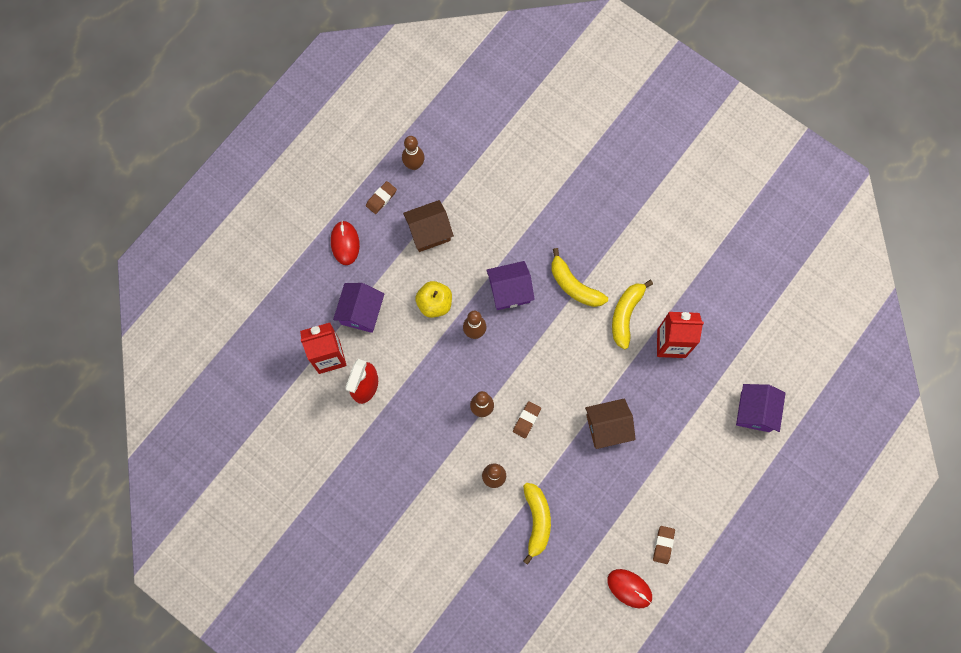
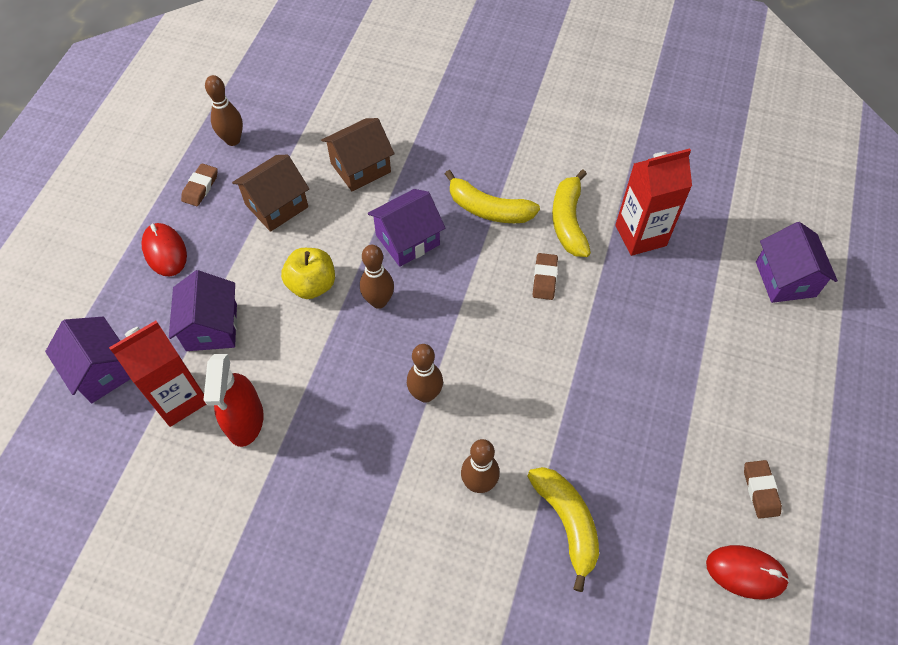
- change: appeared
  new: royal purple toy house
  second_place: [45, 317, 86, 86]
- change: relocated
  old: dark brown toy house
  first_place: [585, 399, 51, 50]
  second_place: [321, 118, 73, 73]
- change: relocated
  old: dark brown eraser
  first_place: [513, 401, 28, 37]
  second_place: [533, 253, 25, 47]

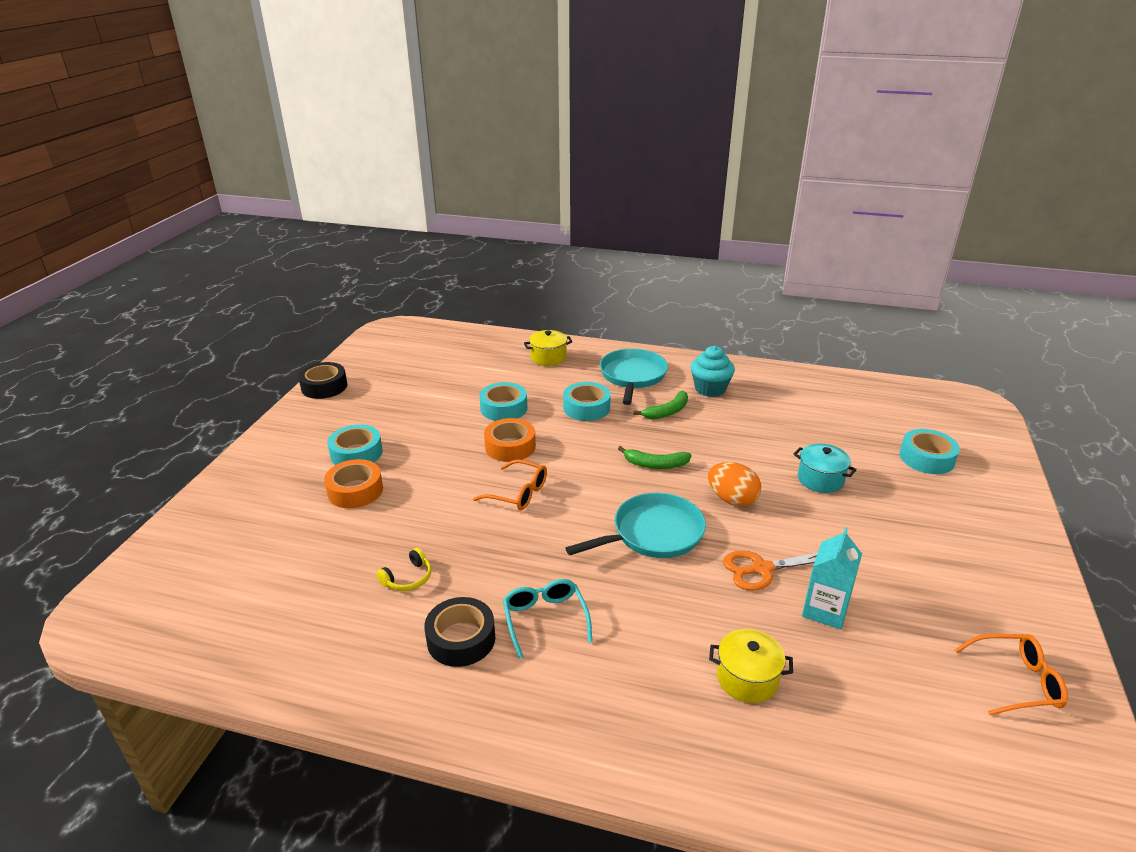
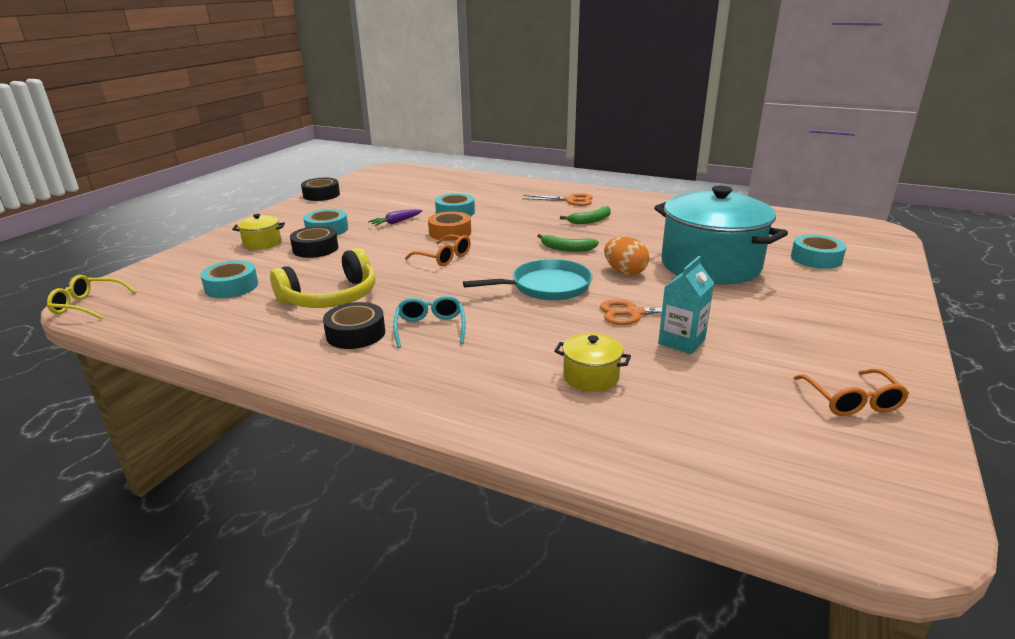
- change: appeared
  new: bright yellow spectacles
  second_place: [47, 275, 90, 44]
- change: relocated
  old: turquoise tape
  first_place: [563, 382, 48, 39]
  second_place: [200, 260, 58, 38]
- change: relocated
  old: bright yellow stockpot
  first_place: [524, 330, 49, 36]
  second_place: [232, 214, 53, 36]
- change: size
  old: bright yellow headset
  first_place: [376, 548, 55, 43]
  second_place: [270, 248, 106, 60]
  factor: 2.29
- change: colour
  old: orange tape
  new: jet-black tape
  first_place: [324, 459, 59, 49]
  second_place: [290, 226, 48, 32]
- change: appeared
  new: royal purple root vegetable
  second_place: [368, 209, 54, 17]
- change: exchanged
  old: turquoise pan
  new: orange pair of scissors
  first_place: [600, 349, 68, 56]
  second_place: [522, 193, 71, 13]
- change: size
  old: turquoise stockpot
  first_place: [793, 443, 64, 50]
  second_place: [654, 186, 134, 98]
  factor: 2.38
- change: spun
  old: orange spectacles
  first_place: [955, 634, 113, 81]
  second_place: [794, 369, 115, 47]
  degrees: 75
- change: missing
  old: turquoise fairy cake
  first_place: [691, 346, 44, 51]

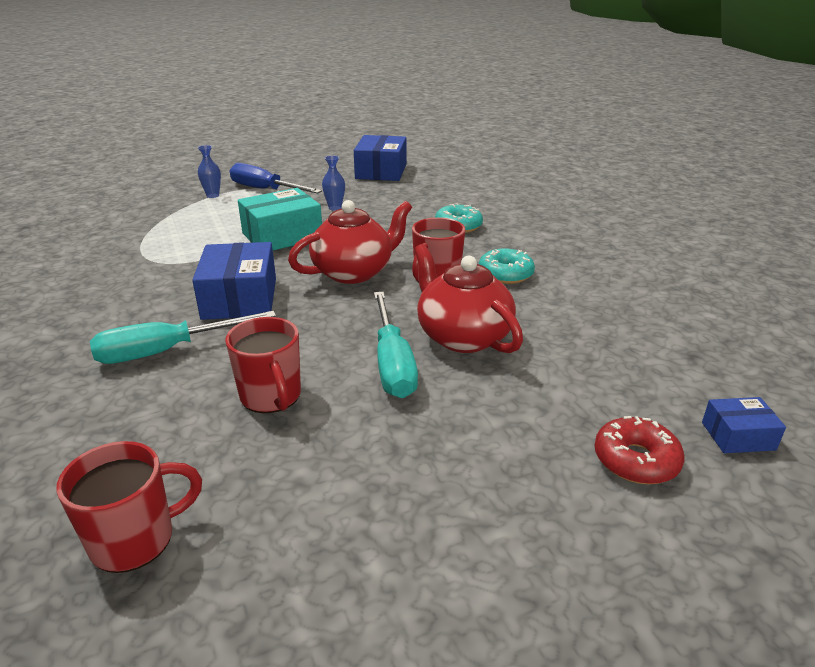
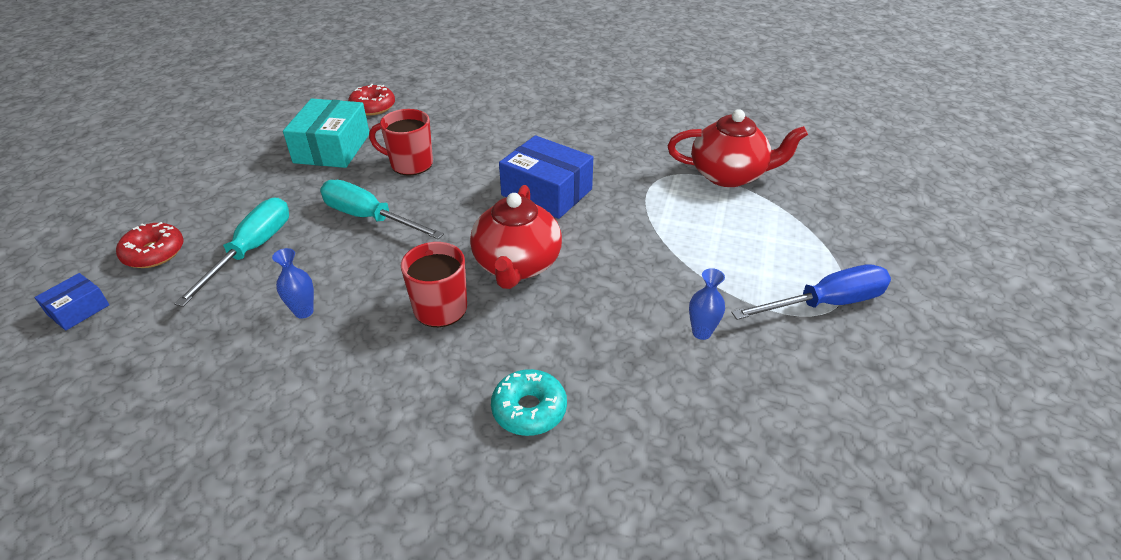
- change: relocated
  old: turquoise hand screwdriver
  first_place: [90, 311, 186, 53]
  second_place: [174, 197, 115, 110]
- change: relocated
  old: royal blue vase
  first_place: [198, 145, 23, 53]
  second_place: [272, 248, 42, 71]
- change: relocated
  old: turquoise parcel
  first_place: [238, 188, 84, 62]
  second_place: [283, 99, 86, 69]
- change: exchanged
  old: red coffee mug
  new: red glazed donut
  first_place: [56, 441, 146, 132]
  second_place: [348, 84, 47, 32]
- change: relocated
  old: red tea pot
  first_place: [414, 244, 109, 109]
  second_place: [668, 109, 140, 78]
- change: missing
  old: royal blue parcel
  first_place: [354, 135, 53, 46]
- change: missing
  old: turquoise glazed donut
  first_place: [479, 248, 56, 36]

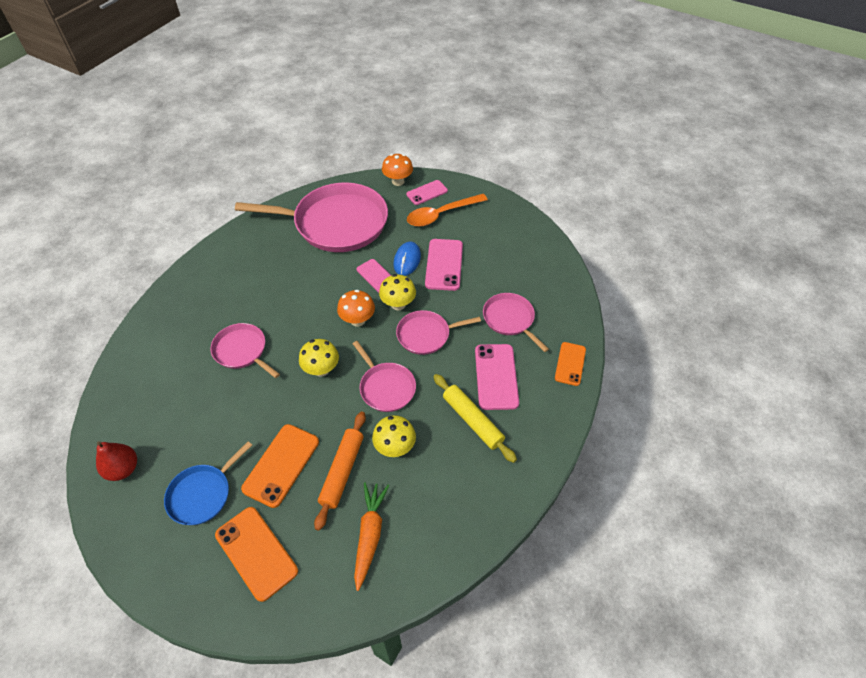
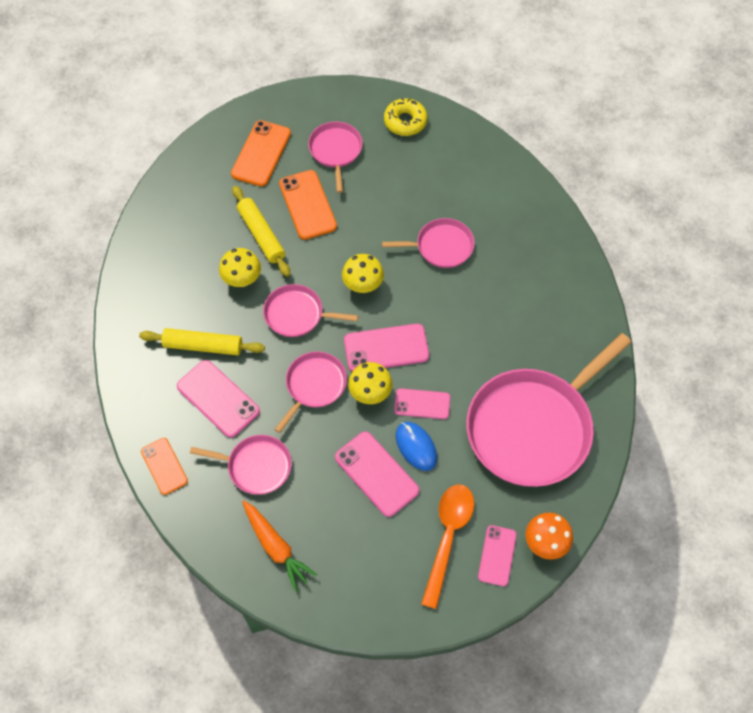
- change: spun
  old: orange phone
  first_place: [215, 507, 83, 95]
  second_place: [231, 120, 60, 67]
  degrees: -75
- change: colour
  old: orange dough roller
  new: bright yellow dough roller
  first_place: [314, 411, 52, 120]
  second_place: [232, 186, 58, 91]
- change: relocated
  old: orange root vegetable
  first_place: [354, 483, 35, 108]
  second_place: [242, 501, 75, 91]
- change: colour
  old: royal blue pan
  new: rosy pan
  first_place: [164, 441, 88, 84]
  second_place: [308, 122, 55, 71]
- change: exchanged
  old: orange fungus
  new: rosy phone
  first_place: [337, 290, 38, 37]
  second_place: [344, 324, 85, 48]
- change: exchanged
  old: red toy pear
  new: bright yellow glazed donut
  first_place: [96, 441, 41, 40]
  second_place: [384, 98, 43, 38]

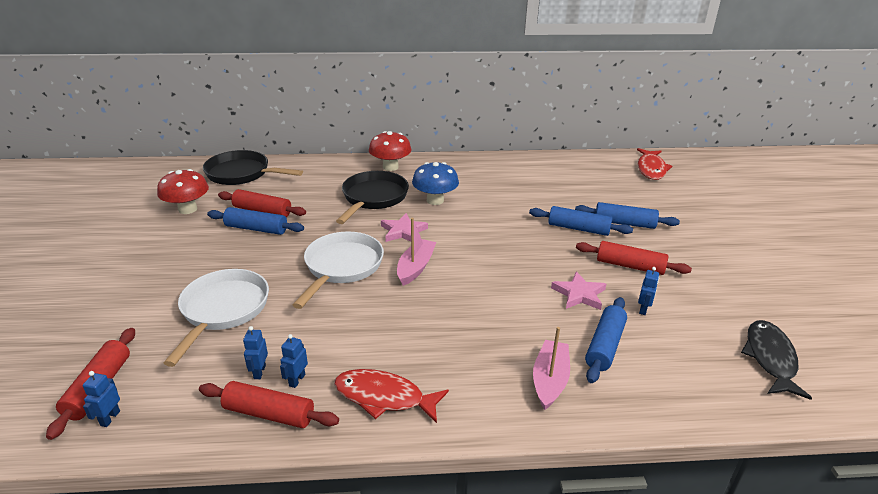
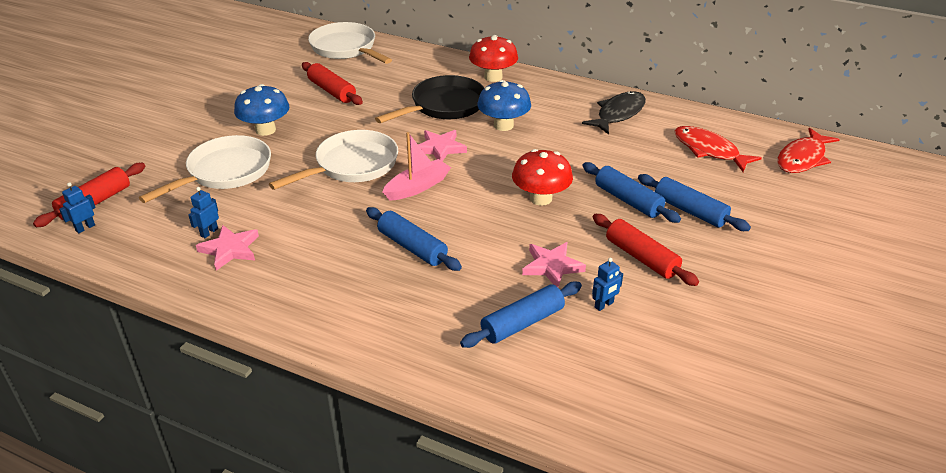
- change: exchanged
  old: royal blue robot figure
  new: rosy star
  first_place: [280, 334, 28, 54]
  second_place: [196, 225, 63, 45]
- change: appeared
  new: royal blue fungus
  second_place: [234, 84, 55, 52]
- change: colour
  old: jet-black pan
  new: white pan
  first_place: [203, 150, 100, 35]
  second_place: [308, 22, 84, 42]
- change: relocated
  old: royal blue dough roller
  first_place: [207, 207, 97, 28]
  second_place: [366, 207, 96, 64]
- change: relocated
  old: red fungus
  first_place: [157, 169, 52, 45]
  second_place: [512, 149, 61, 57]
- change: relocated
  old: jet-black toy fish
  first_place: [741, 320, 71, 80]
  second_place: [582, 91, 64, 43]
- change: relocated
  old: red toy fish
  first_place: [334, 369, 115, 54]
  second_place: [674, 126, 88, 46]
- change: missing
  old: red dough roller
  first_place: [199, 381, 140, 47]
- change: missing
  old: rosy toy boat
  first_place: [533, 327, 37, 83]

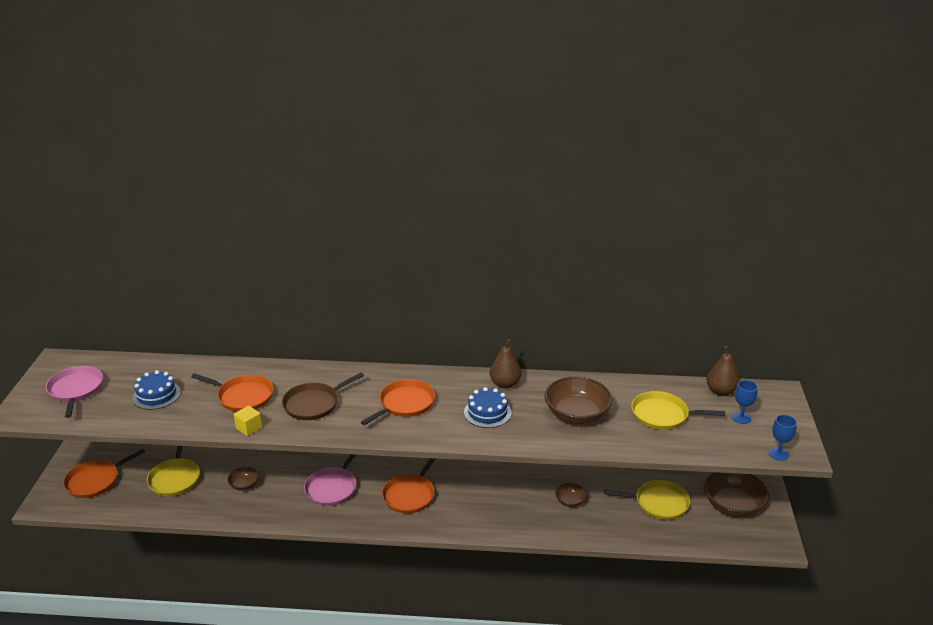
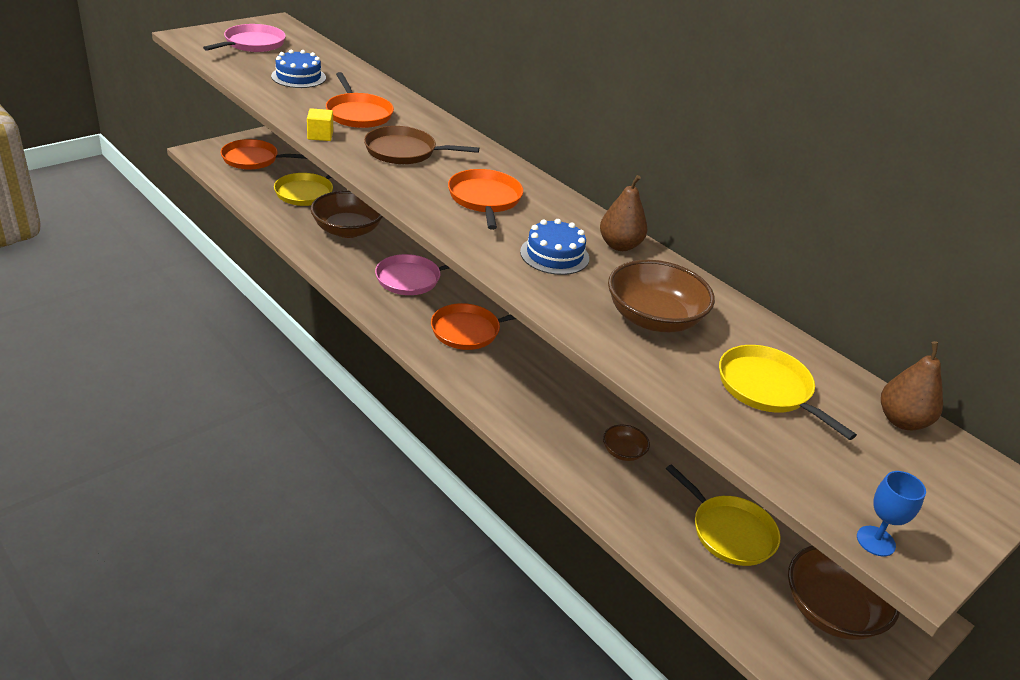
- change: size
  old: dark brown serving bowl
  first_place: [227, 467, 32, 24]
  second_place: [310, 191, 73, 47]
  factor: 1.99
- change: spun
  old: orange pan
  first_place: [361, 379, 74, 46]
  second_place: [448, 169, 75, 61]
  degrees: -90
- change: missing
  old: royal blue goblet
  first_place: [732, 380, 26, 44]

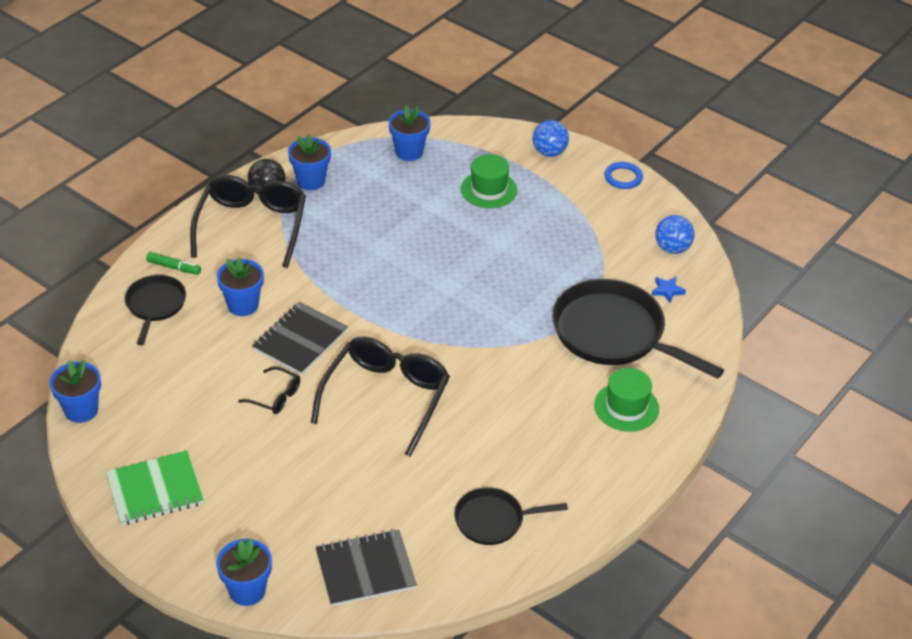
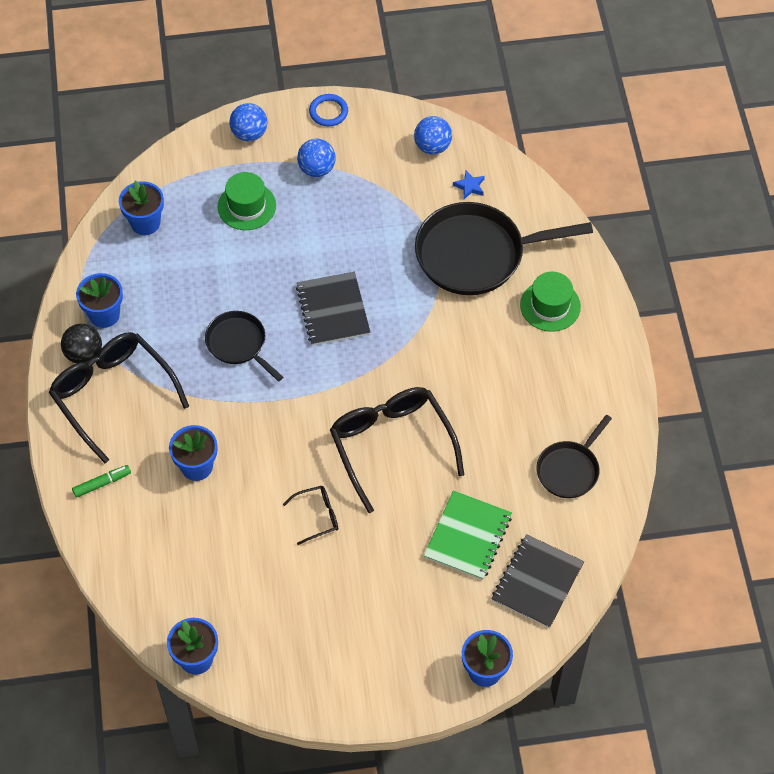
- change: relocated
  old: jet-black pan
  first_place: [125, 275, 61, 70]
  second_place: [205, 311, 78, 70]
- change: relocated
  old: jet-black notebook
  first_place: [252, 302, 96, 73]
  second_place: [296, 272, 74, 74]
- change: appeared
  new: royal blue sphere
  second_place: [297, 139, 39, 38]
- change: relocated
  old: emerald notebook
  first_place: [106, 451, 98, 74]
  second_place: [424, 490, 88, 90]

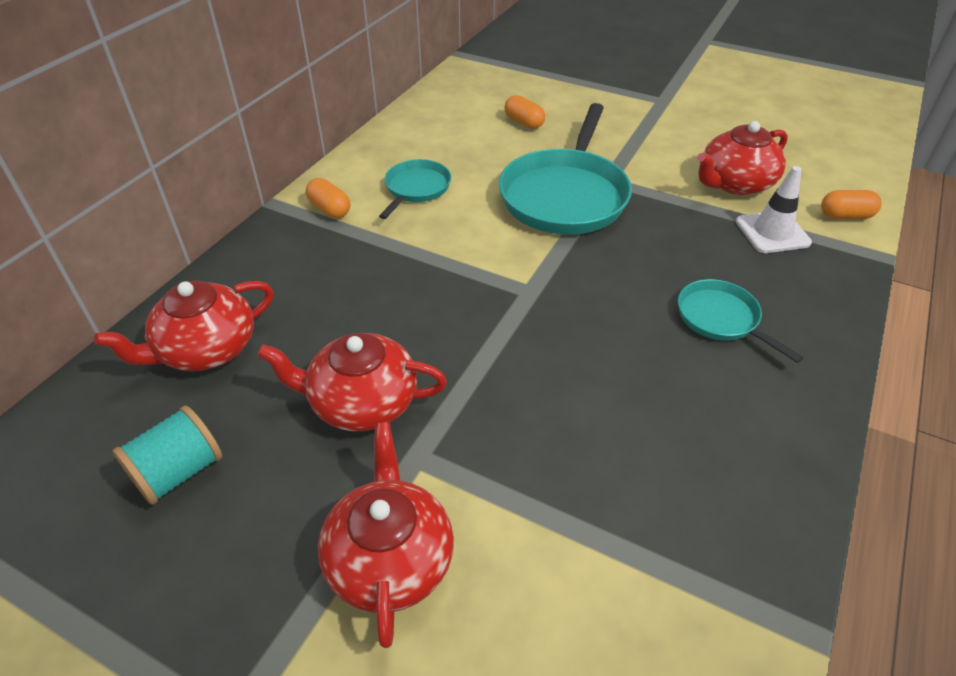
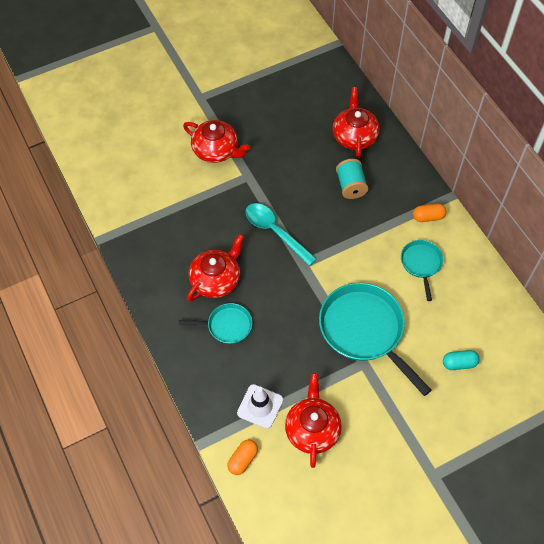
- change: relocated
  old: red tea pot
  first_place: [257, 333, 190, 98]
  second_place: [187, 234, 57, 68]
- change: appeared
  new: turquoise teaspoon
  second_place: [245, 203, 72, 63]
- change: relocated
  old: turquoise reel of thread
  first_place: [113, 406, 109, 99]
  second_place: [336, 159, 32, 40]
- change: spun
  old: turquoise pan
  first_place: [379, 159, 72, 60]
  second_place: [401, 240, 42, 61]
  degrees: -150
- change: colour
  old: orange pill
  new: turquoise pill
  first_place: [505, 95, 40, 34]
  second_place: [443, 350, 37, 20]

